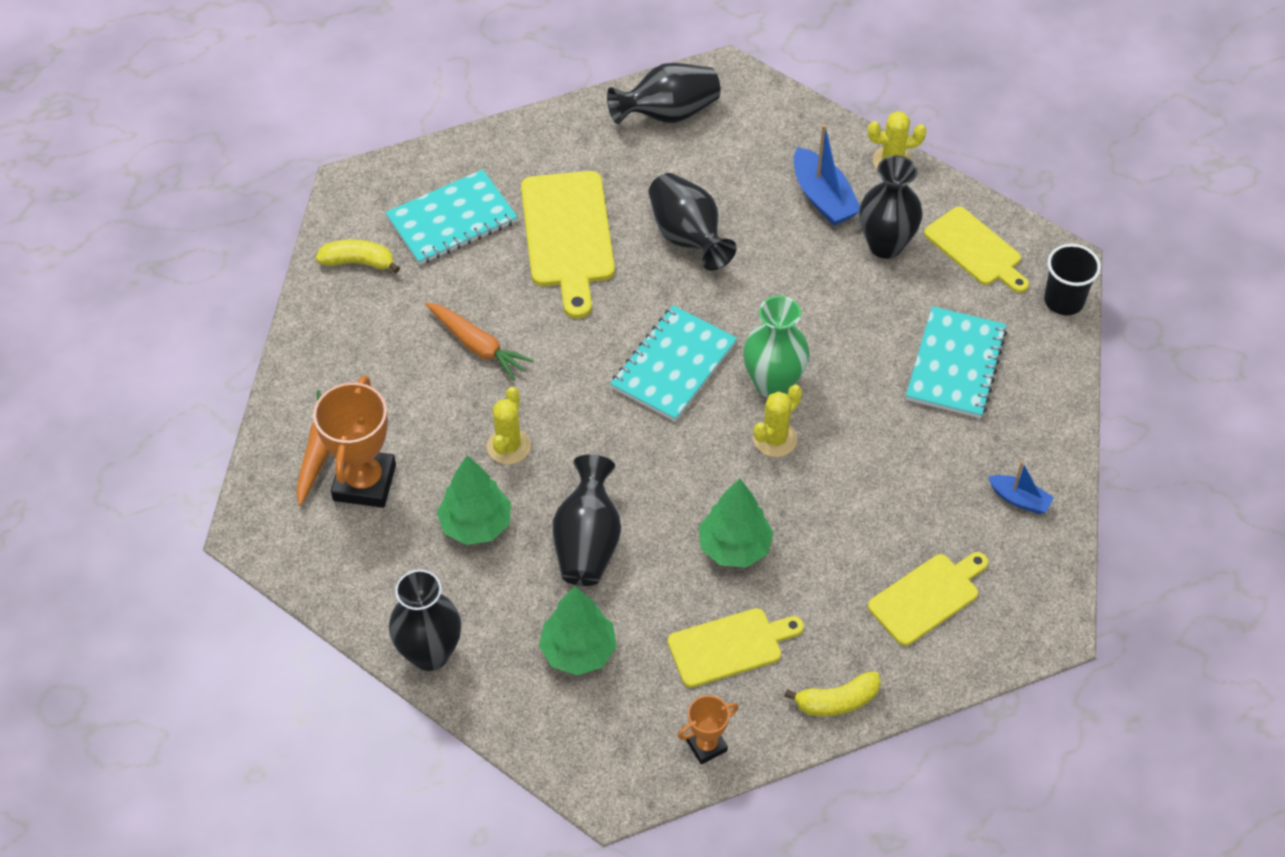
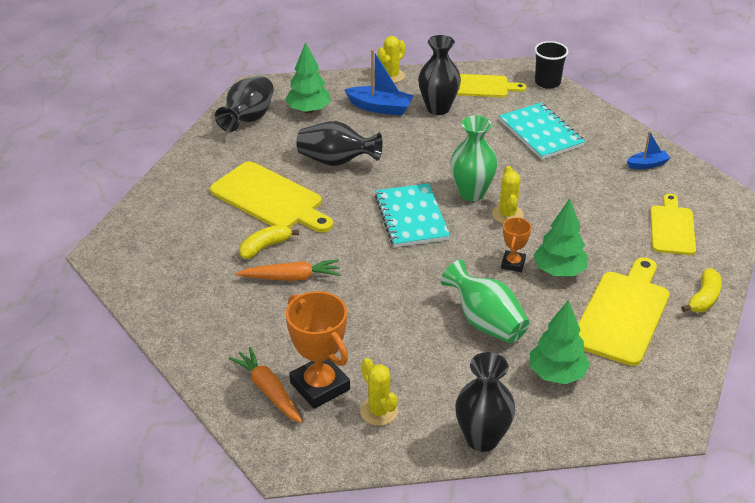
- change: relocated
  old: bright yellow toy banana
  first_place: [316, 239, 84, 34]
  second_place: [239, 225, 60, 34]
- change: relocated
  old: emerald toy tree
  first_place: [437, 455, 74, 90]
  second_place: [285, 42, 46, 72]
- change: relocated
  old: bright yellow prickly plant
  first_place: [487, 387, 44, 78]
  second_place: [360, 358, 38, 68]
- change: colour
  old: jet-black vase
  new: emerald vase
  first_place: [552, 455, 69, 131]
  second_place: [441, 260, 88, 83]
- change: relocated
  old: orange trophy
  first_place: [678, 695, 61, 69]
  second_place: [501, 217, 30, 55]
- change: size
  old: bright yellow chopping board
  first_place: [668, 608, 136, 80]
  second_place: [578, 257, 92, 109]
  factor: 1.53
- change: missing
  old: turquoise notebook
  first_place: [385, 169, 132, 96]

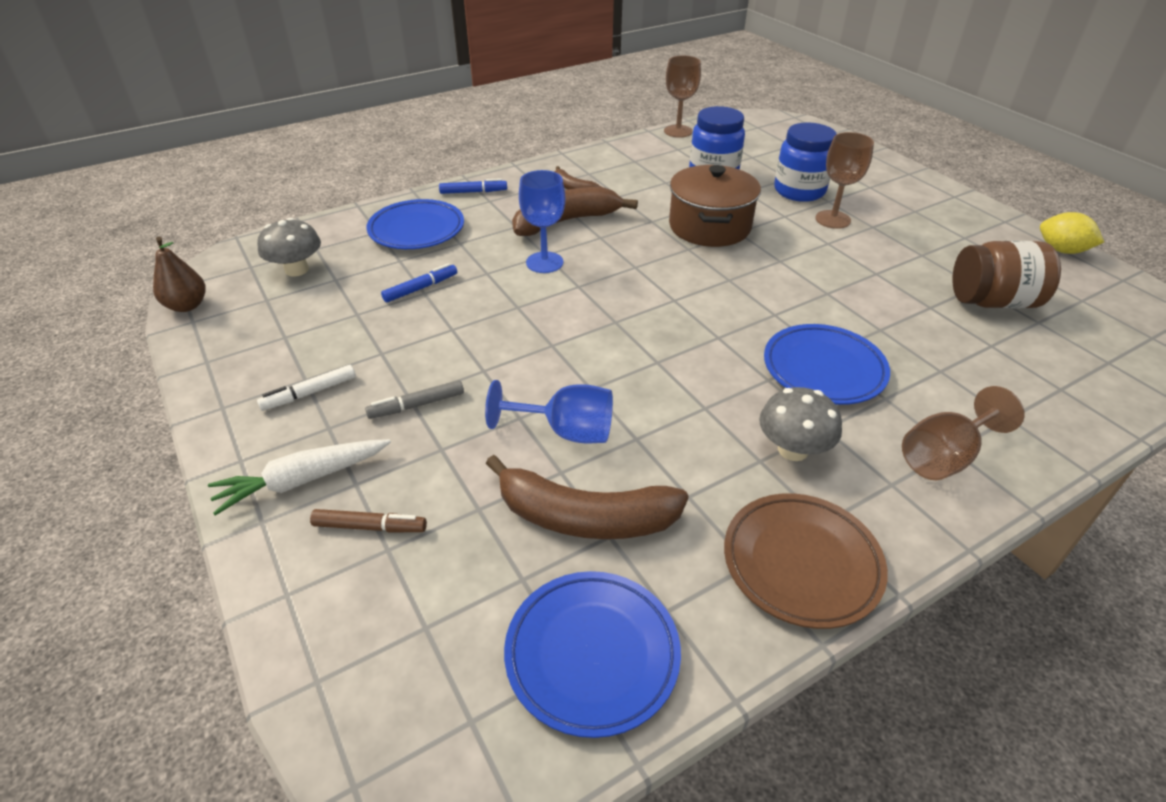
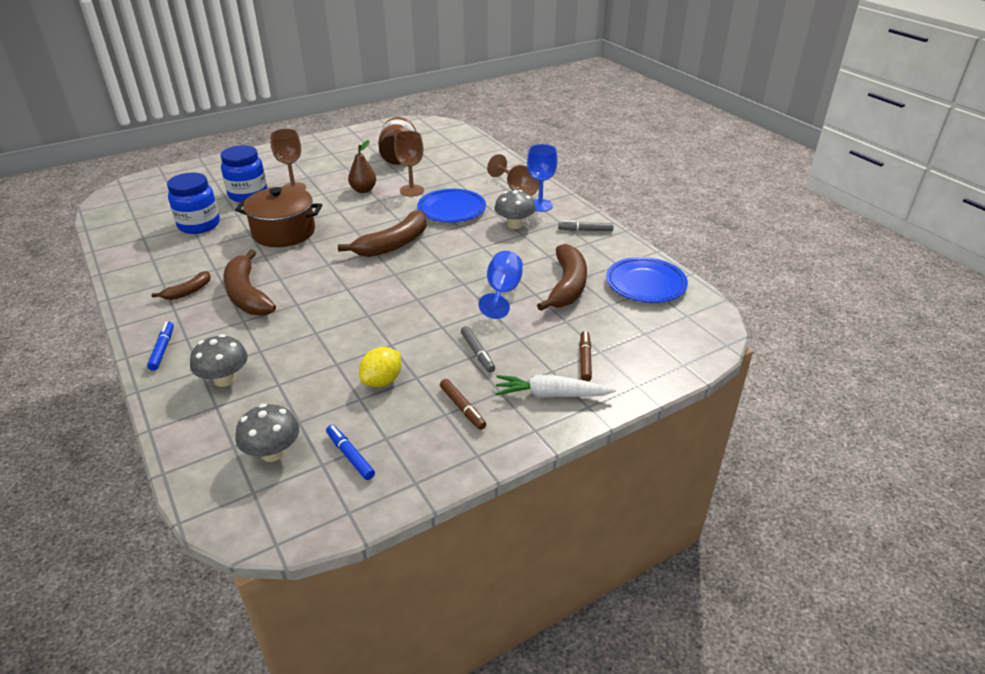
- change: exchanged
  old: royal blue dinner plate
  new: grey fungus
  first_place: [366, 199, 98, 50]
  second_place: [190, 334, 58, 53]
- change: relocated
  old: royal blue marker
  first_place: [381, 263, 76, 39]
  second_place: [326, 425, 49, 55]
- change: appeared
  new: dark brown toy banana
  second_place: [338, 210, 89, 47]
- change: relocated
  old: dark brown toy pear
  first_place: [153, 237, 53, 75]
  second_place: [348, 140, 28, 53]
- change: relocated
  old: bright yellow lemon
  first_place: [1040, 212, 64, 42]
  second_place: [359, 347, 42, 40]
- change: relocated
  old: dark brown goblet
  first_place: [664, 56, 37, 82]
  second_place: [394, 131, 30, 66]
- change: colour
  old: white marker
  new: dark brown marker
  first_place: [257, 365, 99, 46]
  second_place: [440, 379, 46, 51]
- change: spun
  old: white root vegetable
  first_place: [208, 439, 183, 77]
  second_place: [495, 375, 121, 23]
  degrees: 120
- change: relocated
  old: royal blue goblet
  first_place: [519, 170, 46, 103]
  second_place: [527, 144, 30, 68]
- change: exchanged
  old: dark brown dinner plate
  new: grey marker
  first_place: [724, 493, 164, 136]
  second_place: [558, 220, 56, 11]

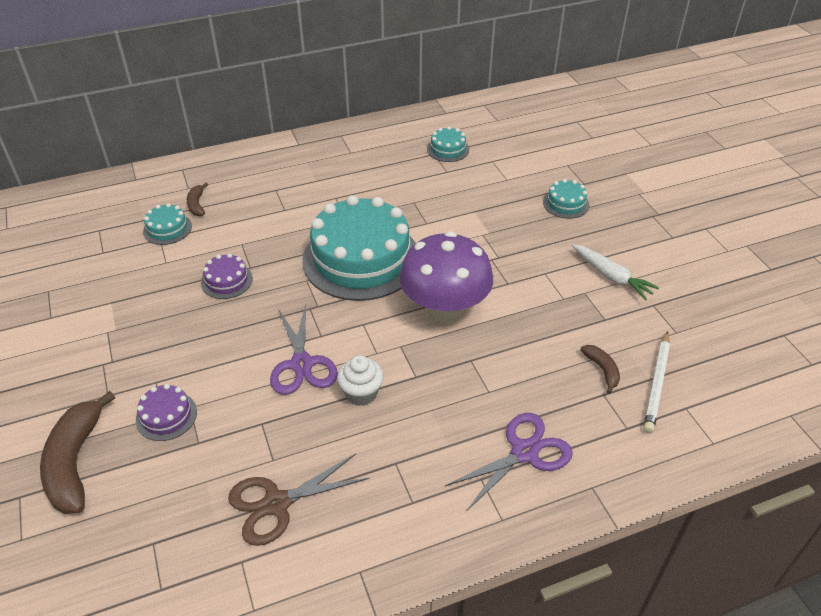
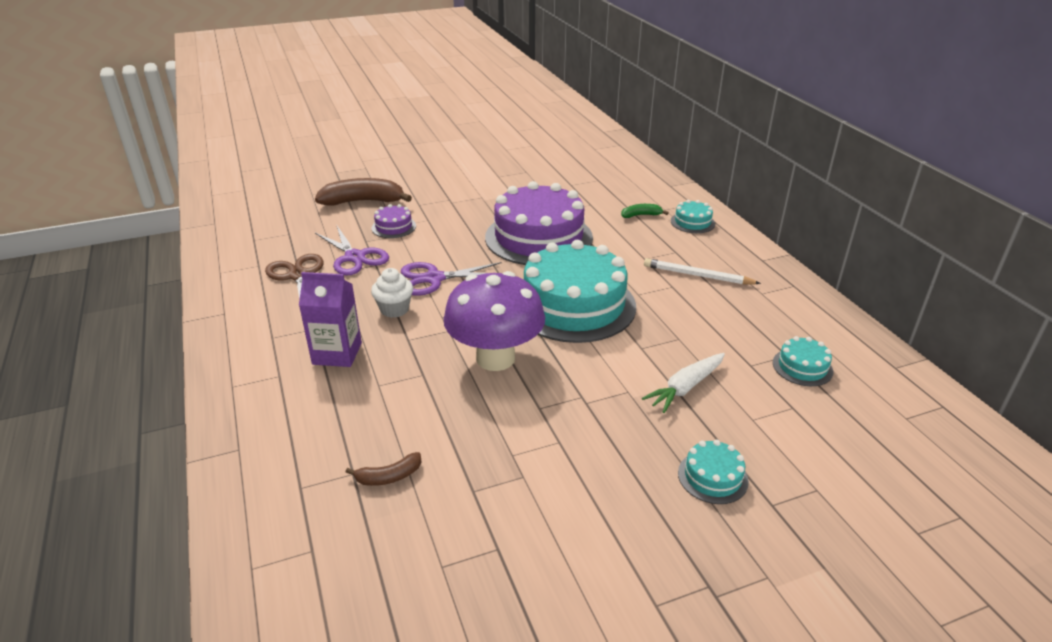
- change: appeared
  new: royal purple juice carton
  second_place: [299, 272, 63, 95]
- change: relocated
  old: royal purple pair of scissors
  first_place: [445, 413, 128, 97]
  second_place: [315, 226, 74, 50]
- change: size
  old: royal purple cake
  first_place: [201, 253, 52, 46]
  second_place: [485, 181, 108, 84]
  factor: 2.37
- change: colour
  old: dark brown toy banana
  new: emerald toy banana
  first_place: [187, 183, 21, 33]
  second_place: [621, 204, 48, 14]
- change: relocated
  old: white root vegetable
  first_place: [572, 244, 87, 56]
  second_place: [642, 353, 83, 60]
- change: relocated
  old: white pencil
  first_place: [643, 331, 27, 102]
  second_place: [644, 258, 117, 27]
- change: relocated
  old: turquoise cake
  first_place: [143, 203, 49, 42]
  second_place: [671, 200, 44, 33]

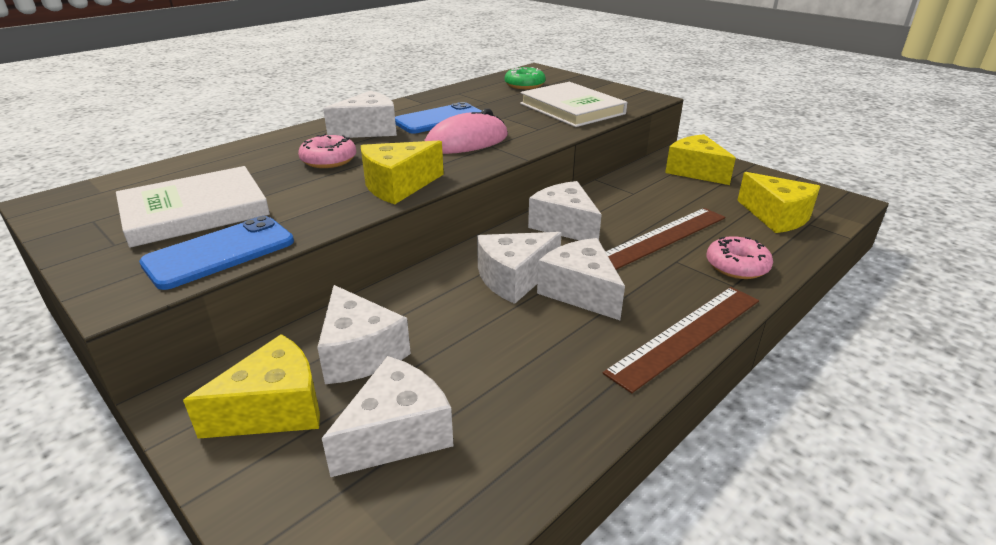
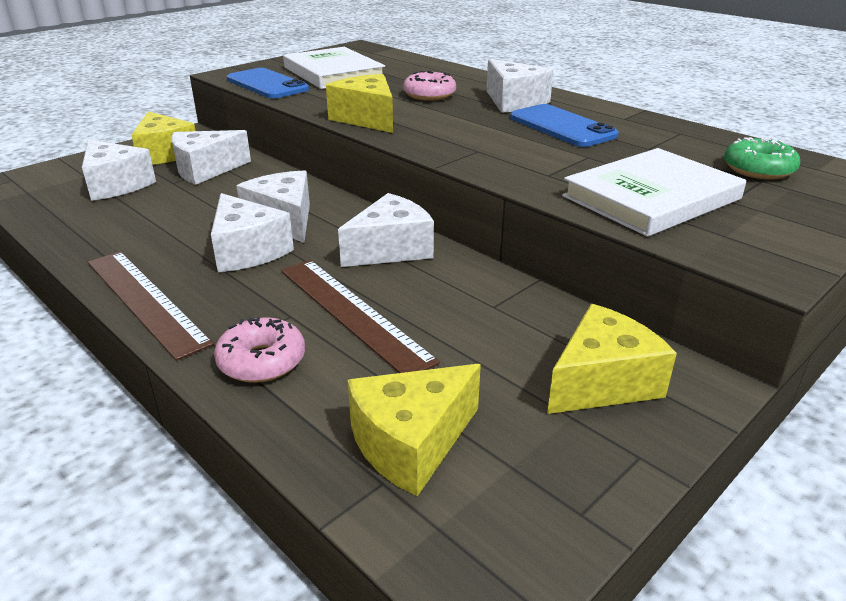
- change: spun
  old: white piece of cheese
  first_place: [537, 238, 88, 82]
  second_place: [211, 193, 83, 79]
  degrees: 90
- change: missing
  old: rosy computer mouse
  first_place: [425, 108, 83, 46]

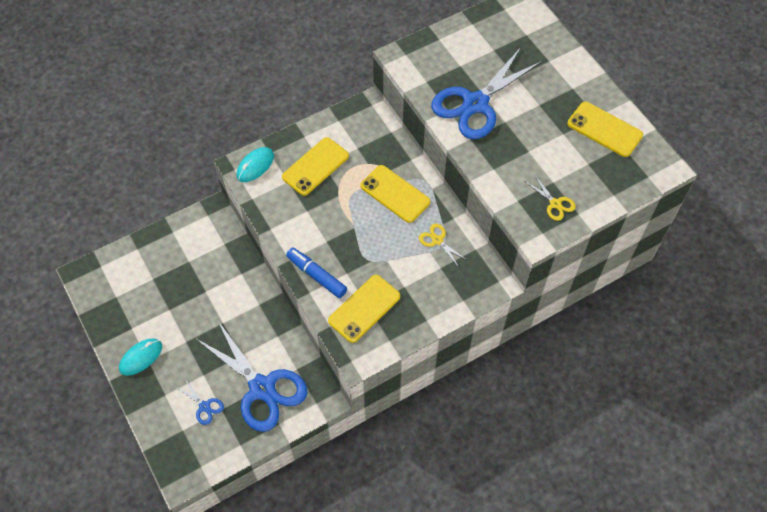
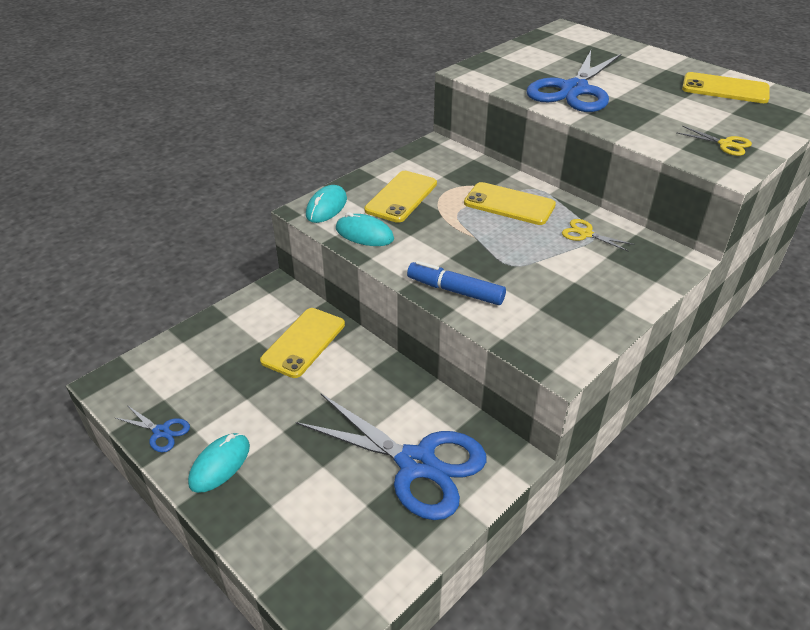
- change: relocated
  old: royal blue pair of scissors
  first_place: [176, 379, 48, 46]
  second_place: [116, 405, 74, 48]
- change: relocated
  old: bright yellow phone
  first_place: [328, 275, 72, 68]
  second_place: [260, 308, 85, 70]
- change: appeared
  new: turquoise computer mouse
  second_place: [336, 212, 58, 34]

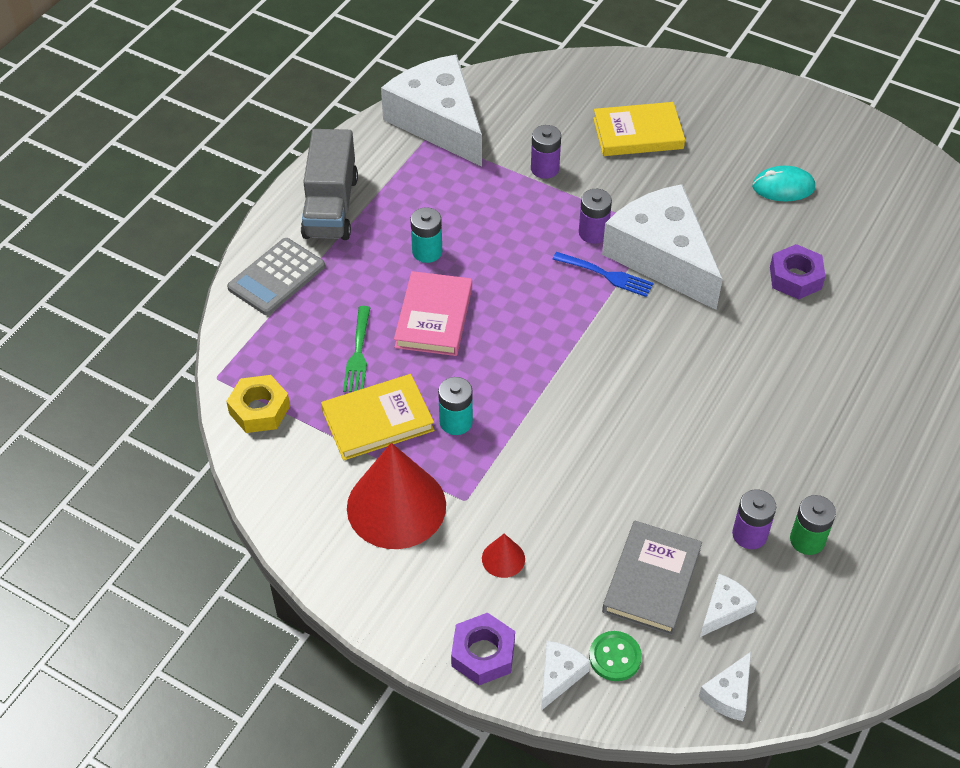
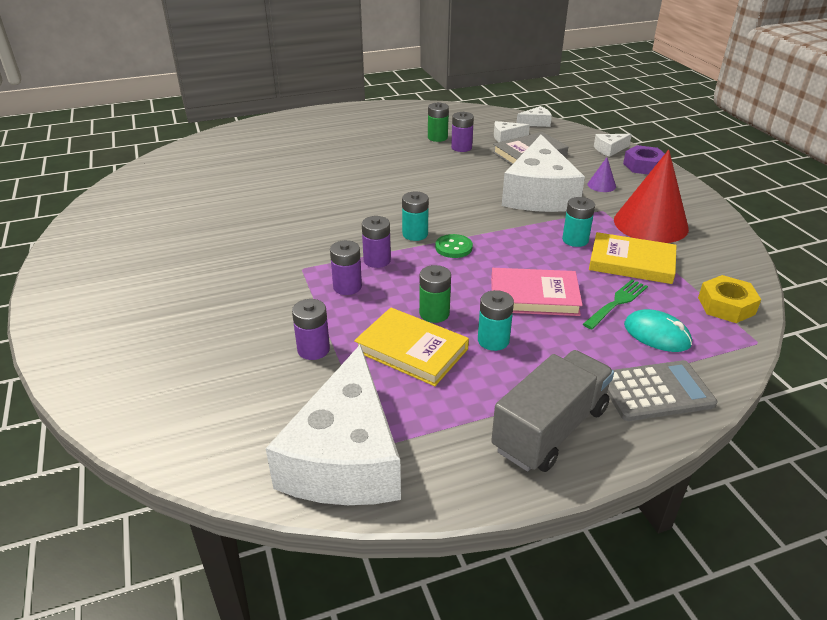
- change: relocated
  old: bright yellow hardback
  first_place: [593, 102, 92, 54]
  second_place: [354, 307, 115, 79]
- change: exchanged
  old: royal blue fork
  new: royal purple AA battery
  first_place: [552, 252, 102, 45]
  second_place: [362, 216, 29, 52]
- change: appeared
  new: turquoise AA battery
  second_place: [402, 191, 27, 50]
- change: appeared
  new: emerald AA battery
  second_place: [419, 265, 32, 58]
- change: relocated
  old: emerald sewing button
  first_place: [589, 631, 53, 50]
  second_place: [435, 234, 38, 24]
- change: spun
  old: rosy hardback
  first_place: [394, 271, 78, 85]
  second_place: [491, 268, 92, 48]
  degrees: 45
- change: relocated
  old: white piece of cheese
  first_place: [602, 184, 121, 126]
  second_place: [502, 135, 83, 77]
- change: colour
  old: red cone
  new: royal purple cone
  first_place: [482, 534, 43, 44]
  second_place: [588, 157, 28, 35]
- change: relocated
  old: turquoise computer mouse
  first_place: [752, 166, 63, 36]
  second_place: [624, 309, 68, 43]
- change: missing
  old: royal purple hexagon nut
  first_place: [770, 244, 56, 56]

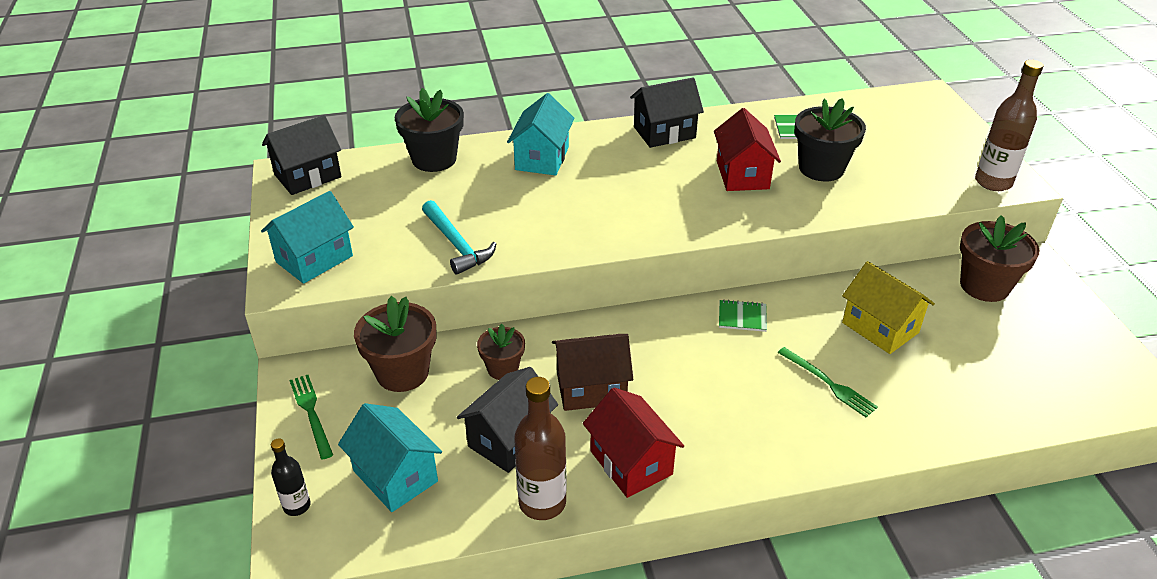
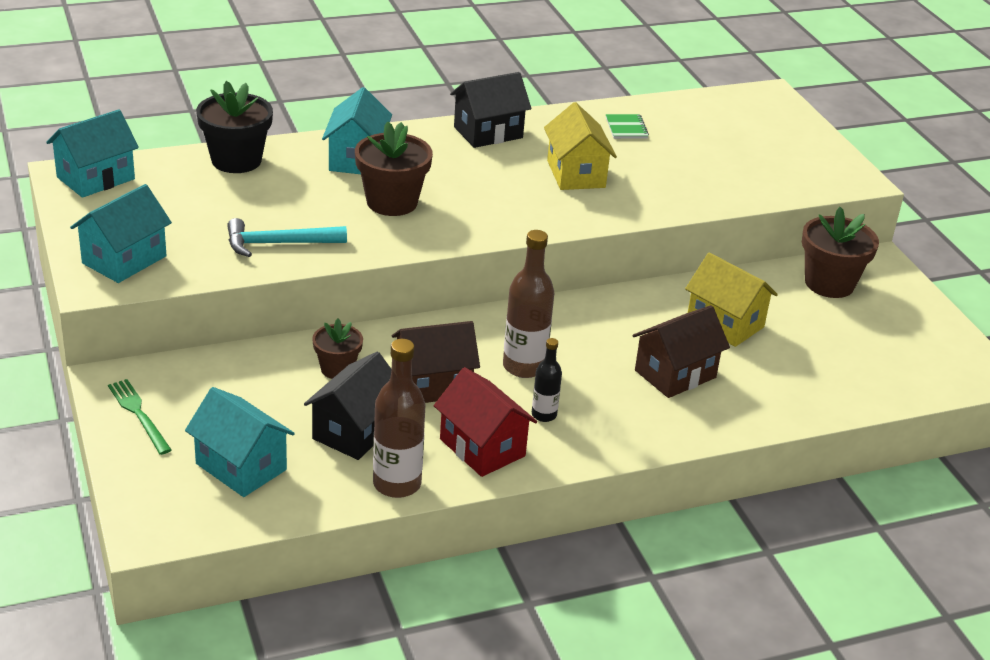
- change: colour
  old: jet-black toy house
  new: turquoise toy house
  first_place: [262, 115, 79, 80]
  second_place: [46, 109, 93, 89]
- change: spun
  old: turquoise carpenter's hammer
  first_place: [422, 200, 74, 75]
  second_place: [227, 218, 120, 39]
  degrees: 120
- change: relocated
  old: dark brown plant pot
  first_place: [354, 296, 82, 96]
  second_place: [355, 122, 78, 94]
- change: relocated
  old: dark brown drink bottle
  first_place: [975, 60, 68, 131]
  second_place: [503, 230, 51, 148]
- change: relocated
  old: jet-black drink bottle
  first_place: [271, 438, 40, 78]
  second_place: [532, 338, 30, 84]
- change: colour
  old: red toy house
  new: bright yellow toy house
  first_place: [714, 108, 67, 83]
  second_place: [544, 102, 73, 88]
- change: exchanged
  old: emerald fork
  new: dark brown toy house
  first_place: [778, 347, 100, 70]
  second_place: [633, 305, 97, 93]
- change: missing
  old: emerald notebook
  first_place: [719, 300, 48, 32]
- change: missing
  old: jet-black plant pot
  first_place: [794, 98, 72, 83]

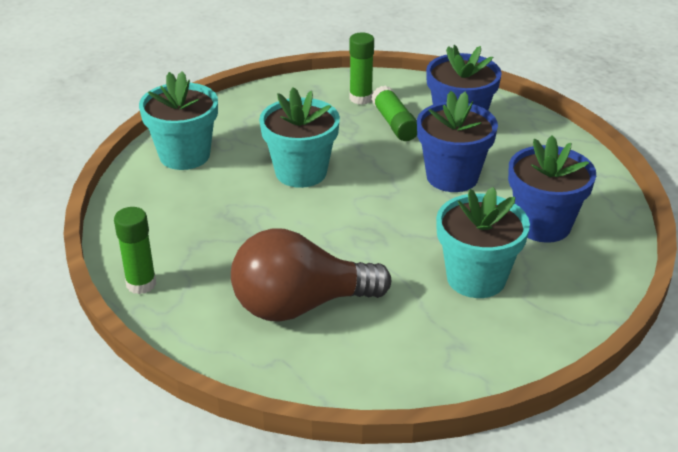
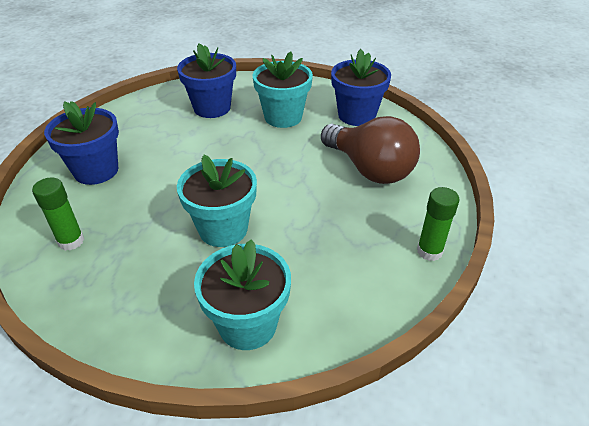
- change: relocated
  old: royal blue plant pot
  first_place: [417, 91, 81, 101]
  second_place: [331, 49, 60, 77]
- change: missing
  old: emerald glue stick
  first_place: [371, 85, 46, 56]

